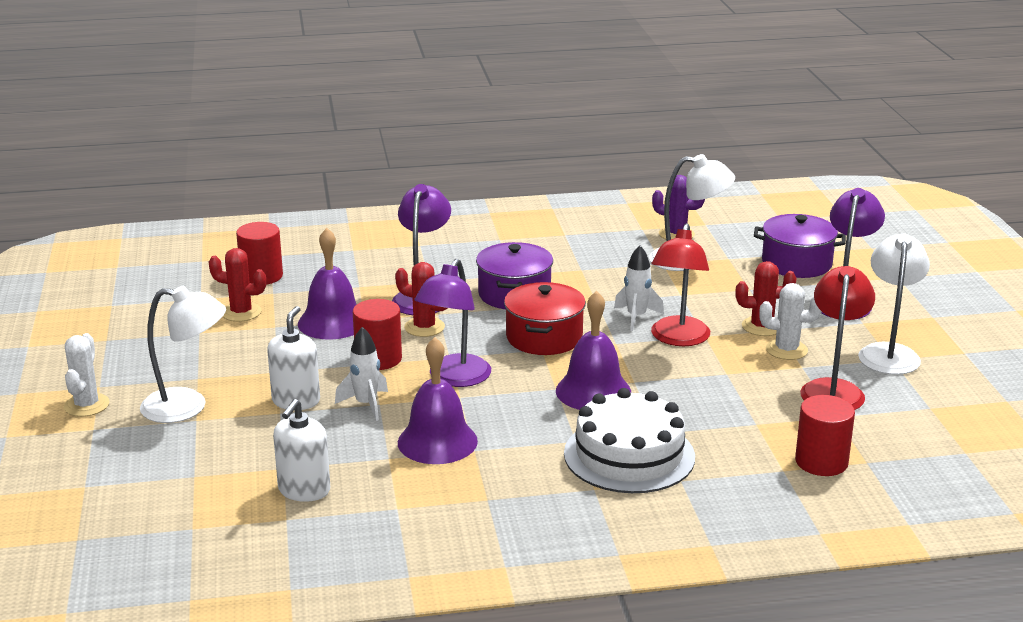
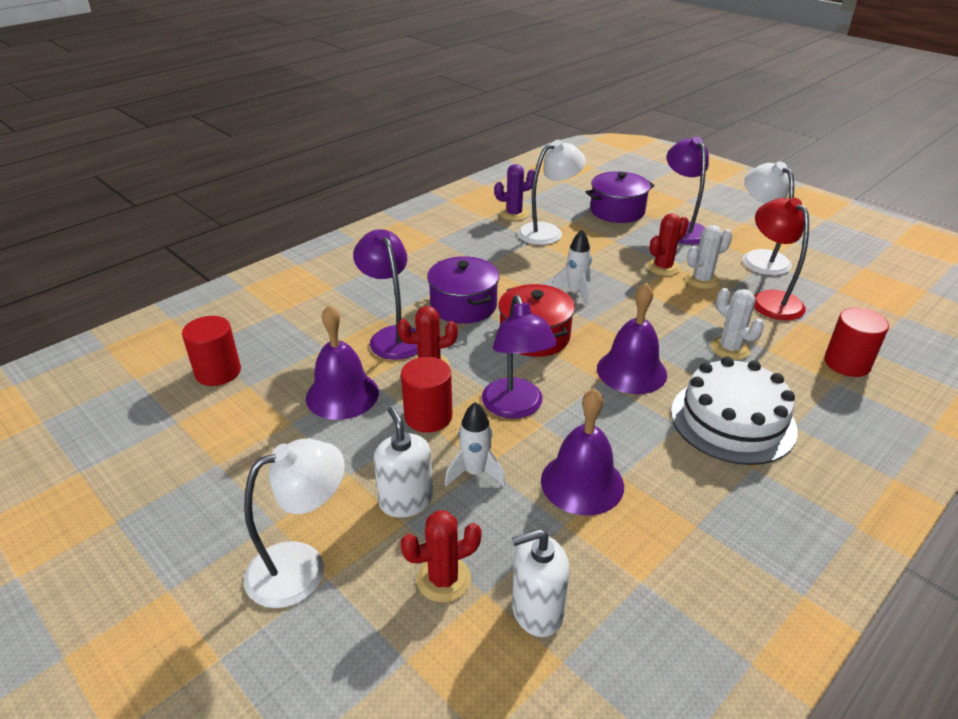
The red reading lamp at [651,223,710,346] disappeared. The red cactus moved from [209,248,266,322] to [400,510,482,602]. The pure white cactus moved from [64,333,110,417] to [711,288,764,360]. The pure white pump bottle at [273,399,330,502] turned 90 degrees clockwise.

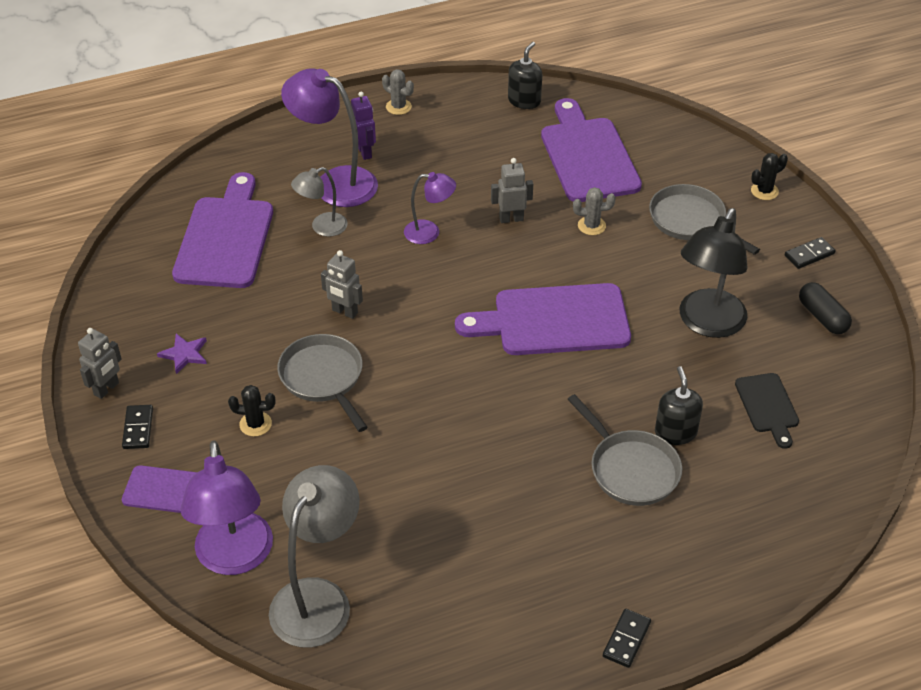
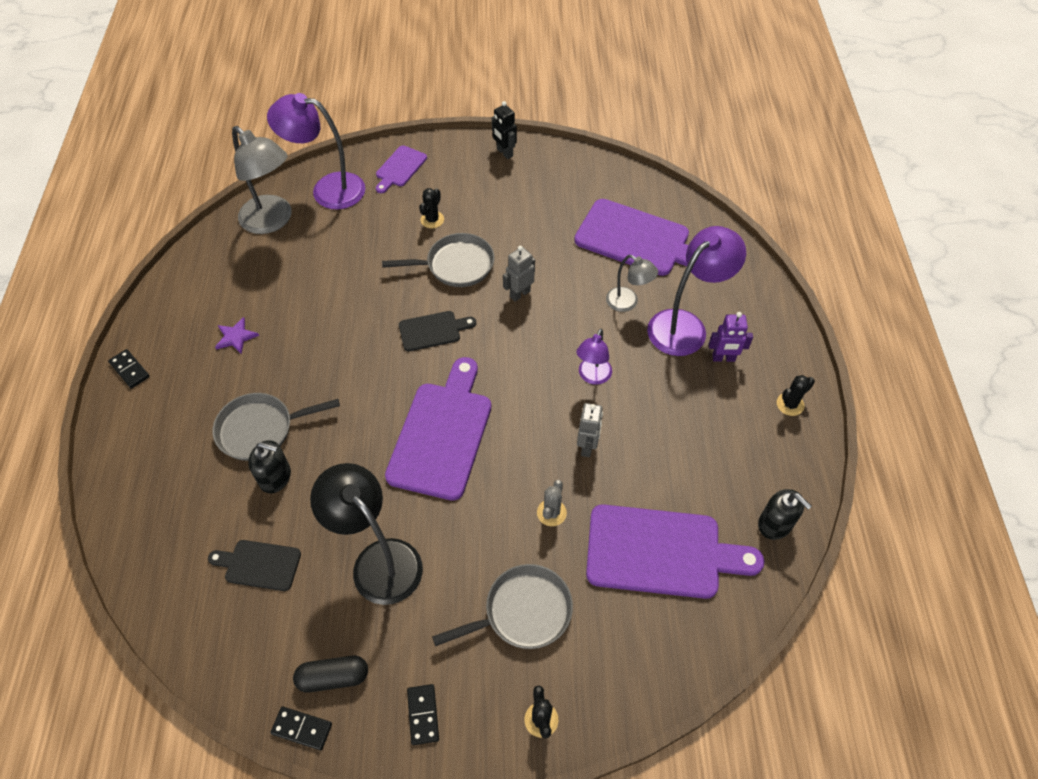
The grey cactus at [382,69,414,115] became the black cactus at [777,375,815,416]. The grey reading lamp at [291,167,348,237] turned 135 degrees clockwise. The grey robot at [78,328,122,399] became the black robot at [492,101,517,159]. The violet star shape moved from [157,334,207,374] to [215,317,259,354]. The black domino tile moved from [122,405,153,449] to [270,707,332,751]. The black bread board at [399,311,476,352] appeared.

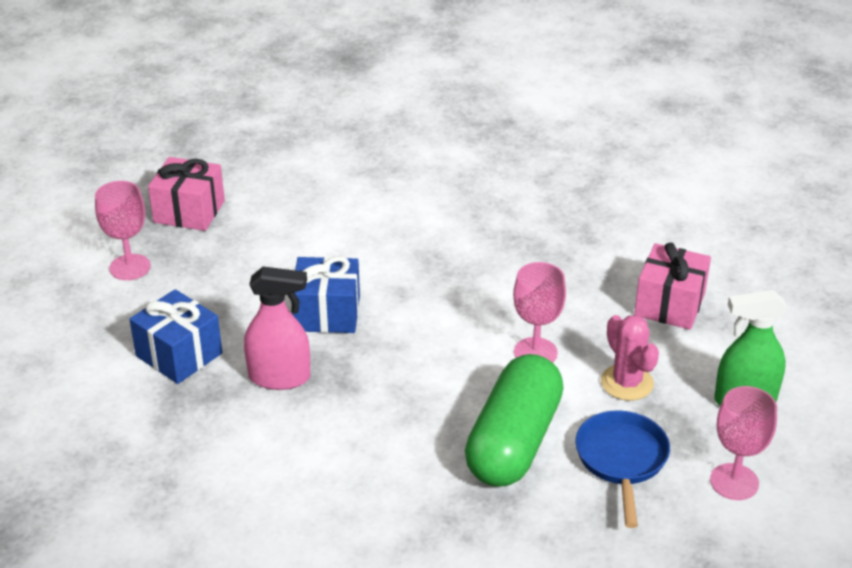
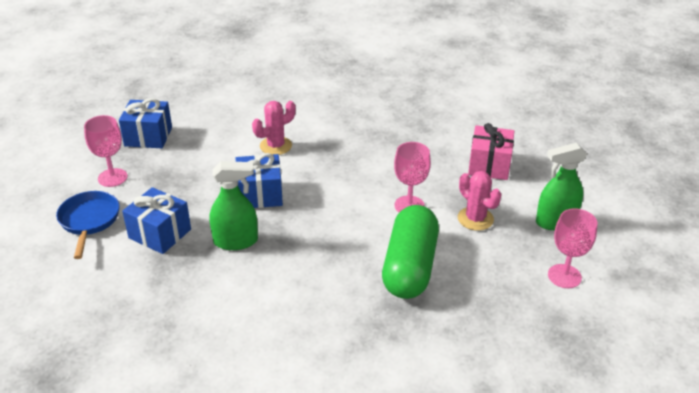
The rose-pink wrapped gift at [148,157,225,231] became the royal blue wrapped gift at [119,98,172,148]. The rose-pink sprayer at [244,266,310,390] became the leaf-green sprayer at [209,161,258,250]. The royal blue frying pan moved from [575,410,670,528] to [56,191,119,259]. The rose-pink cactus at [252,101,296,155] appeared.

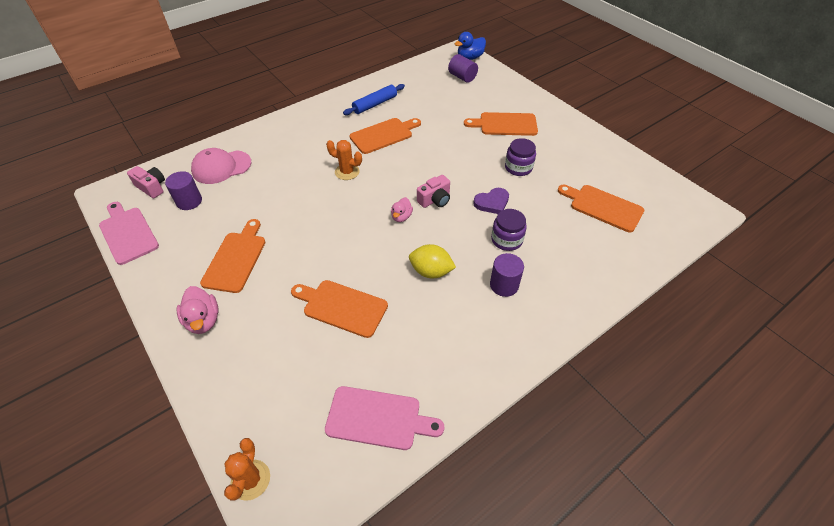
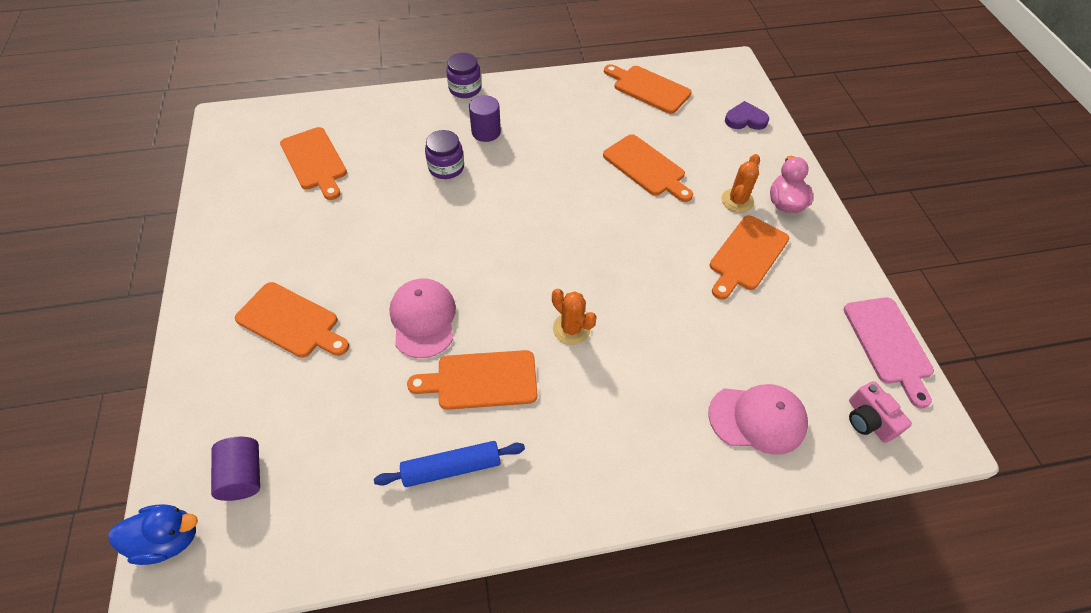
The violet jam jar moved from [505,138,536,176] to [446,53,481,98]. The violet solid cylinder at [165,171,202,210] disappeared. The rose-pink photo camera at [417,175,450,208] disappeared. The violet love heart moved from [473,188,509,214] to [725,101,769,130]. The rose-pink duck at [391,197,413,222] disappeared. The golden lemon at [409,244,456,278] disappeared. The rose-pink bread board at [325,386,444,450] became the bright orange bread board at [604,64,692,114]. The bright orange cactus moved from [224,438,270,501] to [721,154,760,213]. The rose-pink peaked cap at [390,279,456,358] appeared.

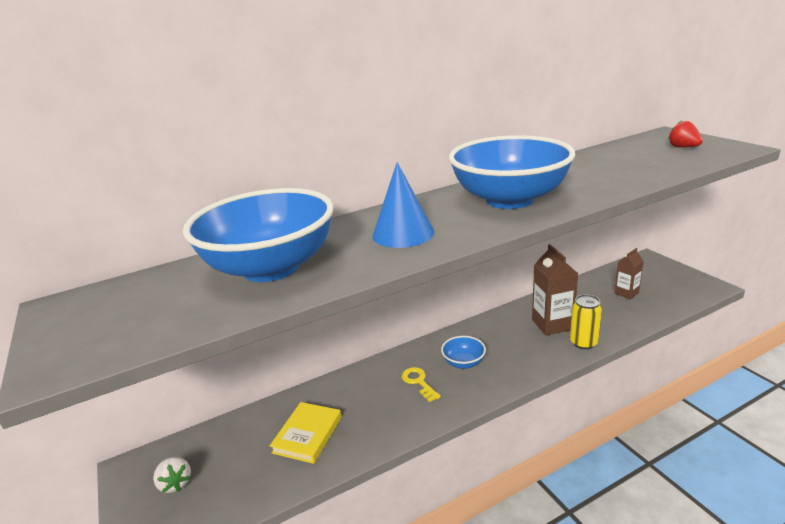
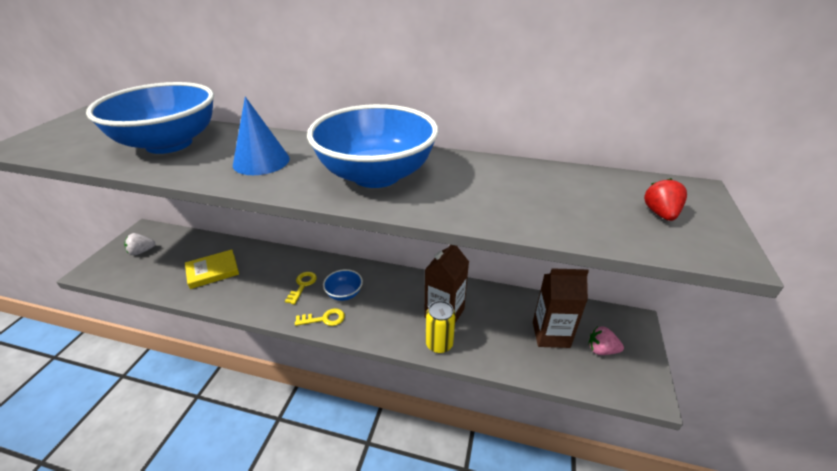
The dark brown juice carton at [614,248,644,299] changed to 1.63 times the size. The pure white toy strawberry at [153,457,191,493] turned 60 degrees clockwise. The golden latchkey at [295,308,345,326] appeared. The rose-pink toy strawberry at [588,326,624,355] appeared.

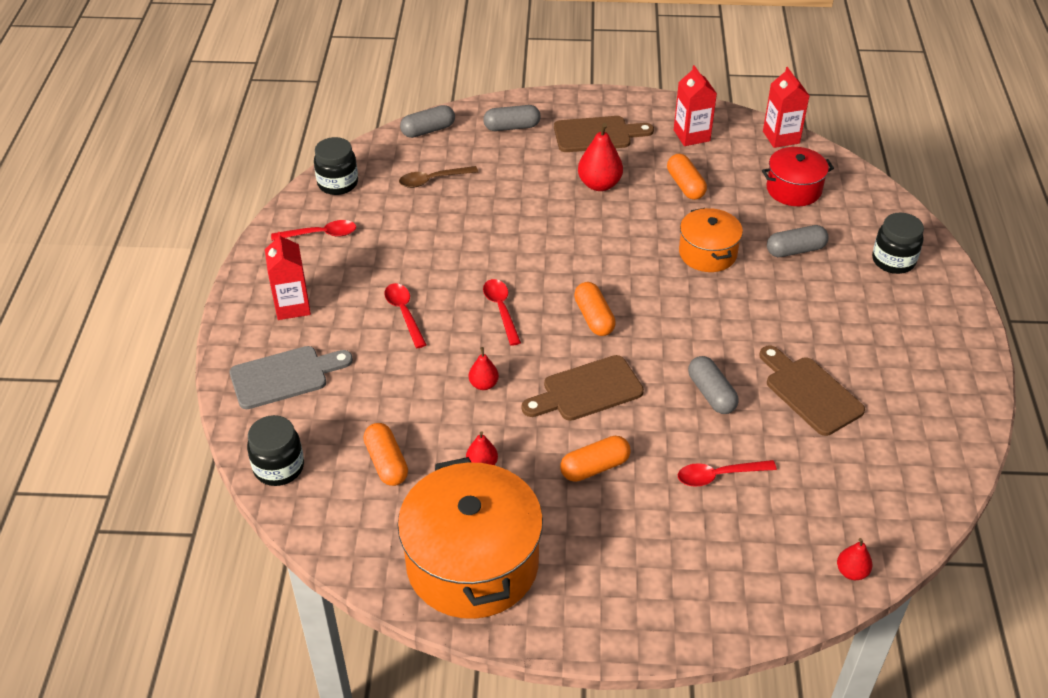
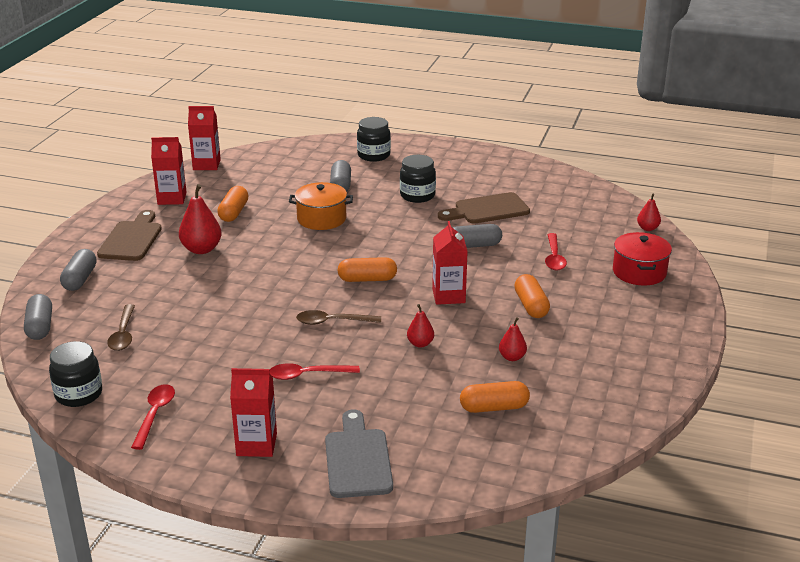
The red pot moved from [762,147,834,206] to [613,232,672,286]. The bright orange pill shape at [667,154,707,200] turned 75 degrees counterclockwise. The red spoon at [483,279,521,346] became the dark brown spoon at [296,310,381,325]. The dark brown bread board at [522,355,644,421] was replaced by the red juice carton at [432,221,468,305]. The black jam jar moved from [247,415,304,486] to [400,155,436,203]. The bright orange pot at [398,457,543,619] disappeared.

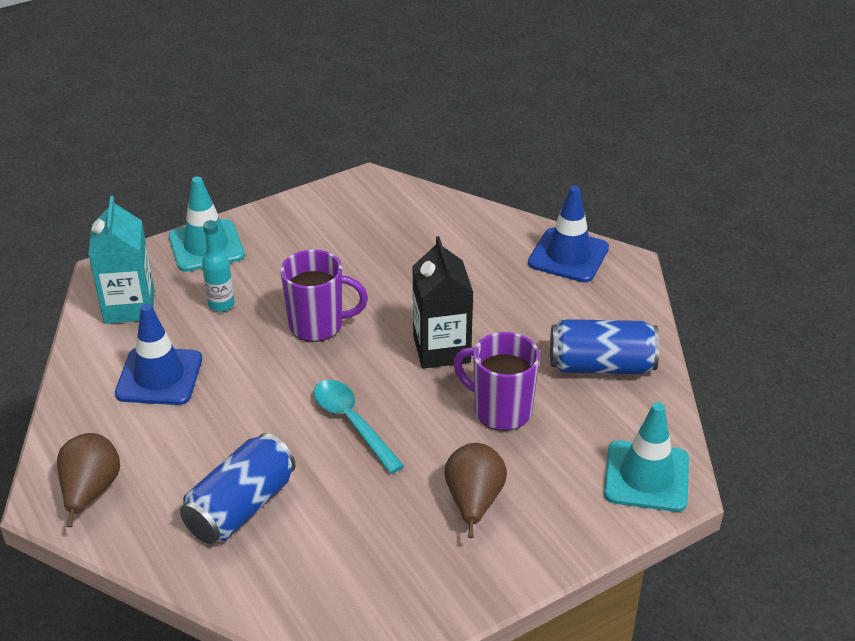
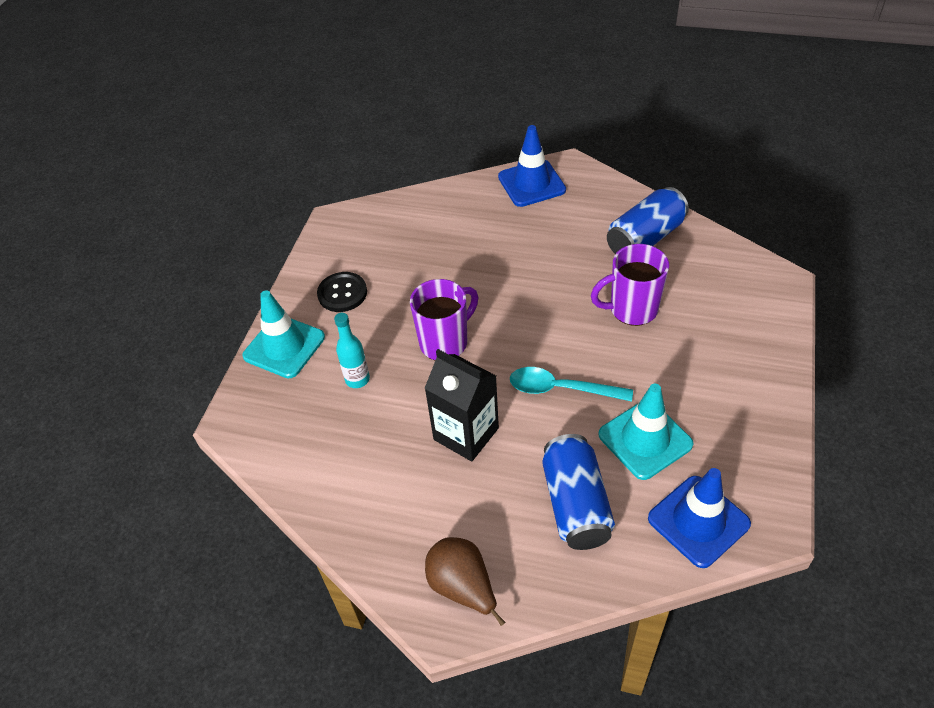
The turquoise juice carton at [88,196,155,324] disappeared. The black juice carton moved from [412,236,473,369] to [424,349,499,462]. The royal blue safety cone moved from [115,304,202,405] to [648,468,751,568]. The turquoise safety cone moved from [604,402,689,512] to [598,384,694,480]. The dark brown pear at [444,443,507,538] disappeared. The black shirt button at [317,272,367,312] appeared.

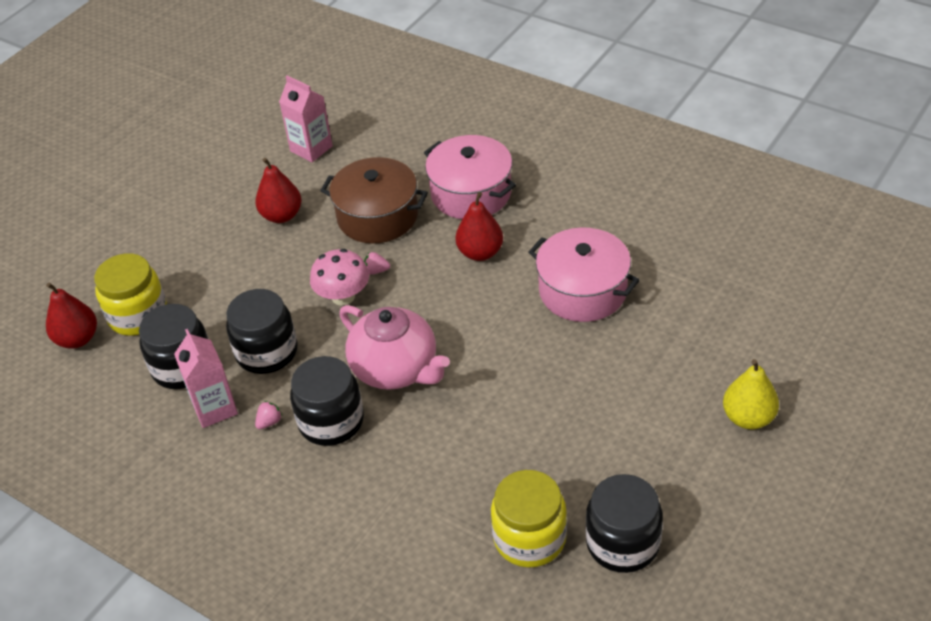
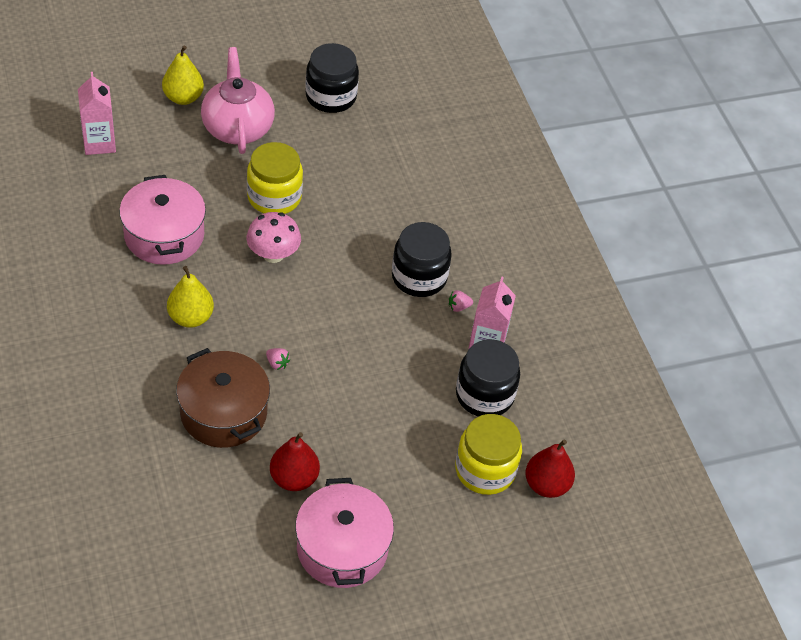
The rose-pink juice carton moved from [279,75,333,162] to [78,72,116,155]. The rose-pink pot moved from [424,135,516,219] to [295,478,394,588]. The red pear at [455,192,503,261] became the golden pear at [167,266,214,328]. The rose-pink toadstool moved from [310,249,369,306] to [246,212,301,263]. The black jam jar at [226,289,298,374] disappeared. The rose-pink teapot moved from [339,305,450,390] to [201,47,275,154]. The golden jam jar moved from [491,470,567,567] to [247,142,303,214].

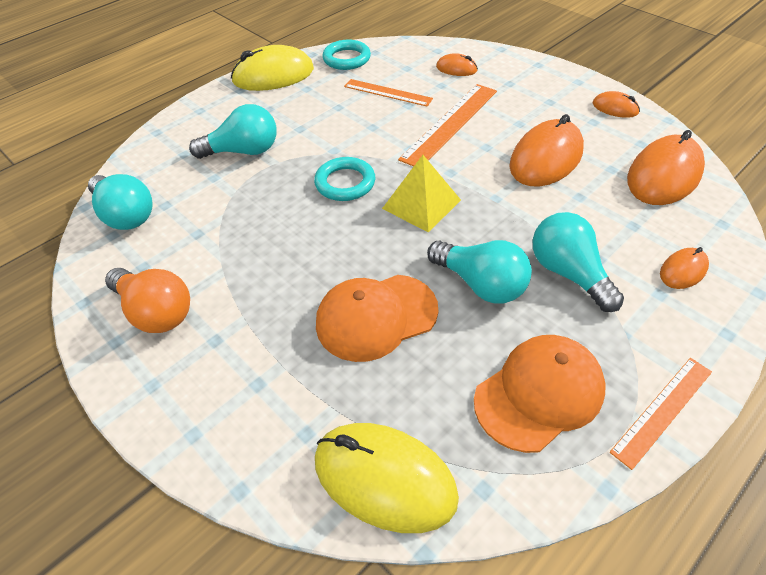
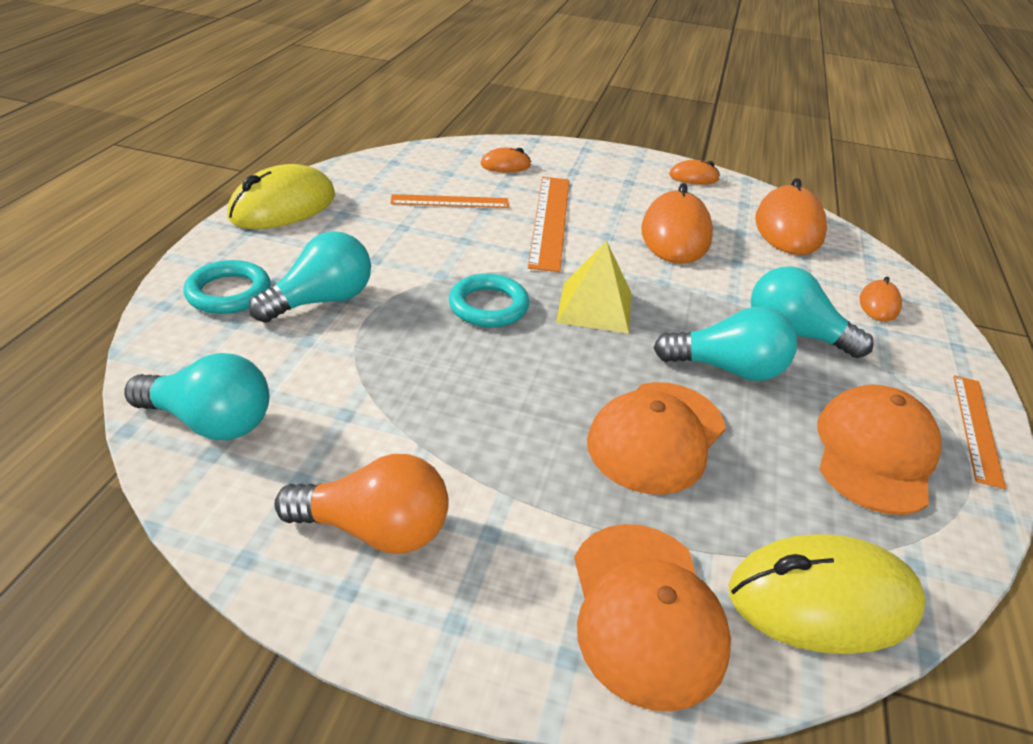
The turquoise torus moved from [322,40,371,70] to [183,260,271,314]. The bright orange peaked cap at [574,524,731,711] appeared.

